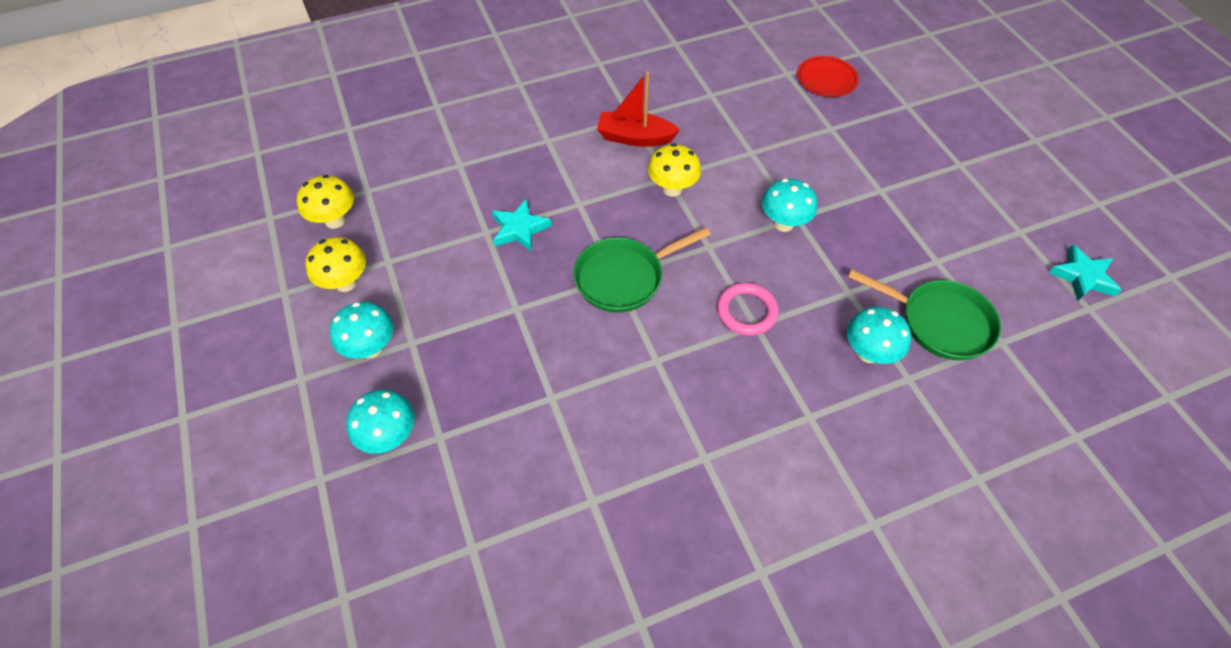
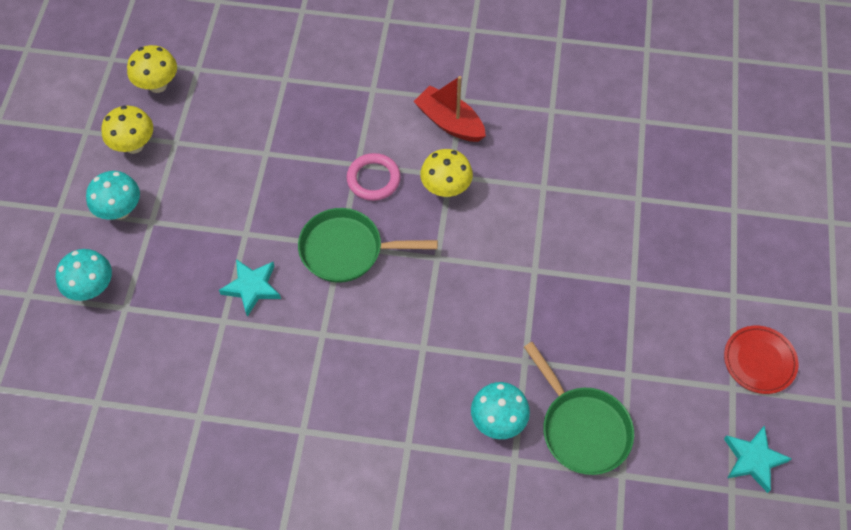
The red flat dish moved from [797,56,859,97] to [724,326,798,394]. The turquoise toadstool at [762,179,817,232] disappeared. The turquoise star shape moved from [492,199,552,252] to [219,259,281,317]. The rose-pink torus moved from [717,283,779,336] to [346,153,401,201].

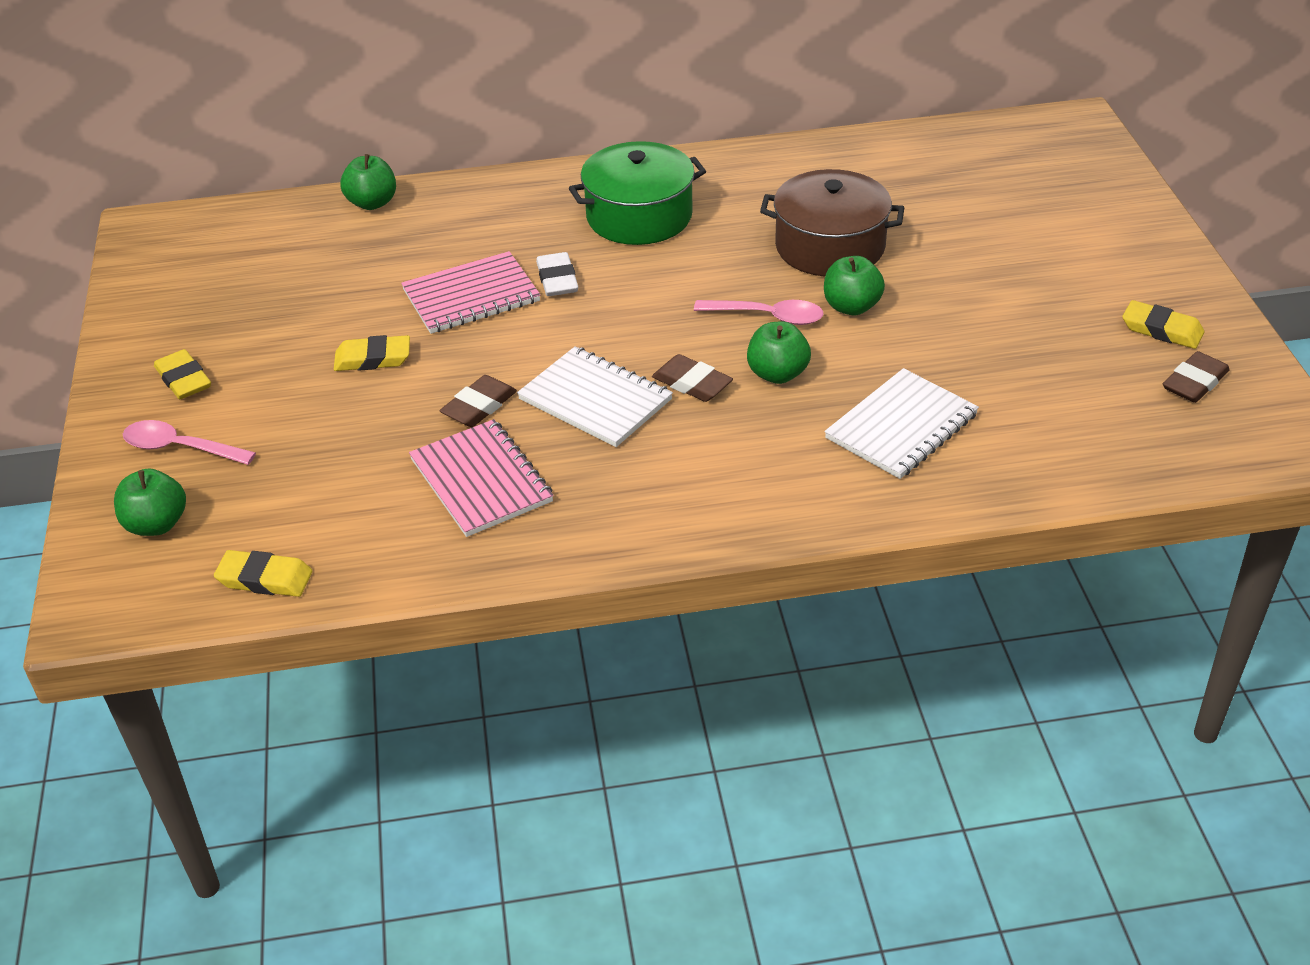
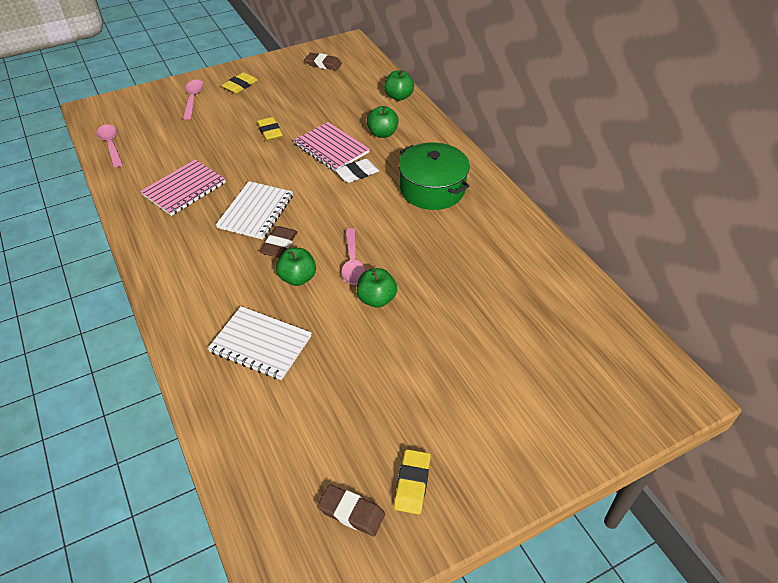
The dark brown pot at [760,169,904,277] disappeared. The dark brown eraser moved from [440,375,517,427] to [305,53,342,71]. The leaf-green toy apple moved from [114,469,186,536] to [367,106,399,138]. The golden eraser at [214,550,312,597] was replaced by the rose-pink spoon at [96,124,123,167].

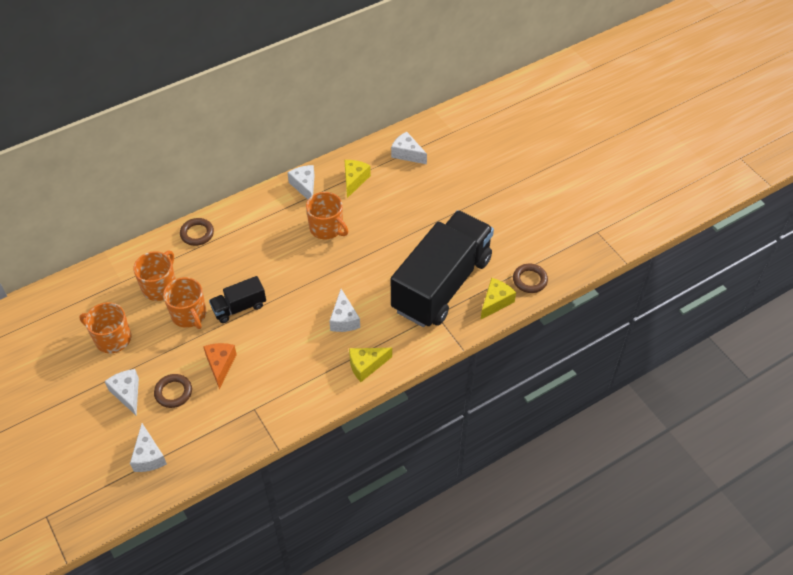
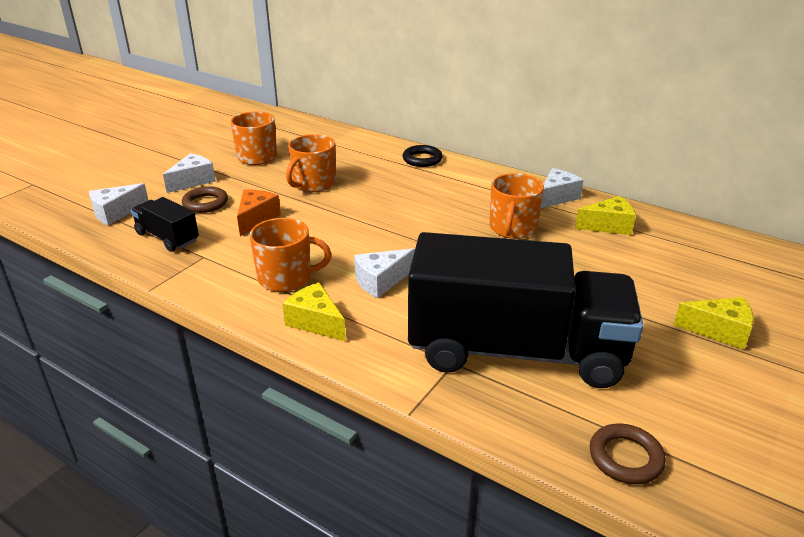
The pure white cheese wedge at [391,132,427,164] disappeared. The dark brown torus at [180,218,214,246] became the black torus at [403,145,443,167]. The bright orange tea mug moved from [133,251,176,301] to [249,218,331,292]. The black toy truck moved from [209,276,266,323] to [131,197,199,252]. The golden cheese wedge moved from [481,278,516,319] to [674,297,754,350]. The bright orange cheese wedge at [203,343,237,389] turned 45 degrees counterclockwise.

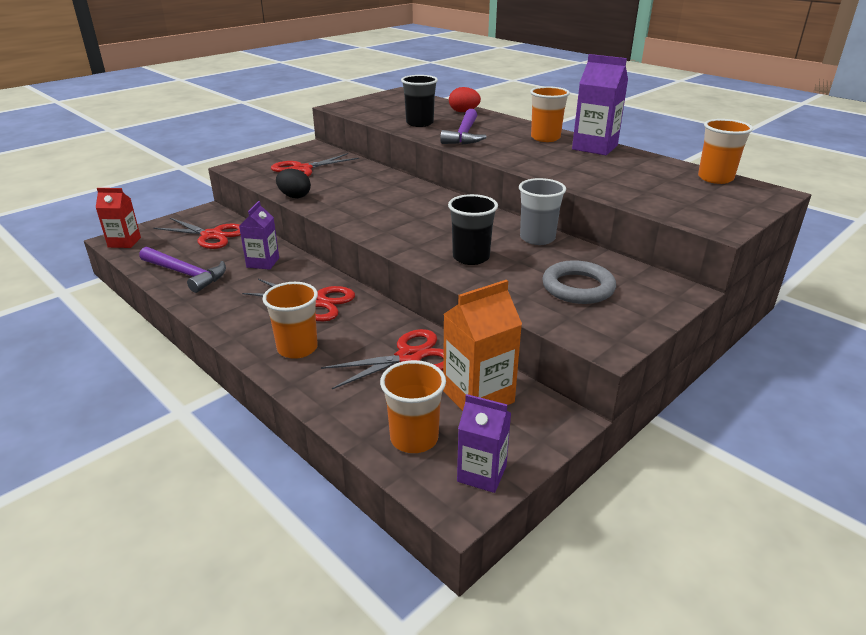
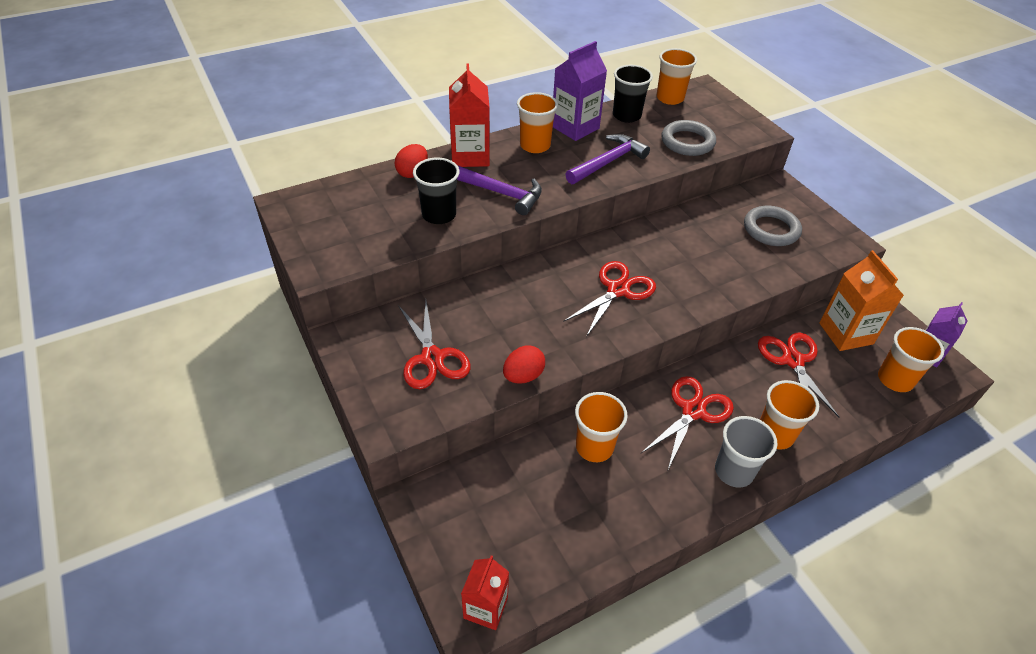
The black egg shape at [276,169,311,198] became the red egg shape at [503,345,545,384]. The grey cup moved from [519,178,566,245] to [715,416,778,488]. The black cup moved from [448,194,498,265] to [613,65,653,123]. The violet juice carton at [239,201,279,270] was replaced by the bright orange cup at [575,392,628,462]. The red scissors moved from [153,218,241,249] to [563,261,656,337]. The violet carpenter's hammer moved from [139,247,226,293] to [565,134,650,184]. The red juice carton at [449,64,490,167] appeared. The grey torus at [661,120,716,156] appeared.

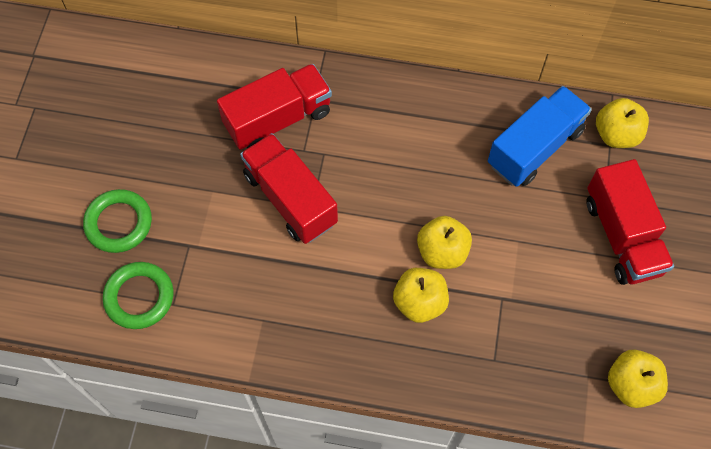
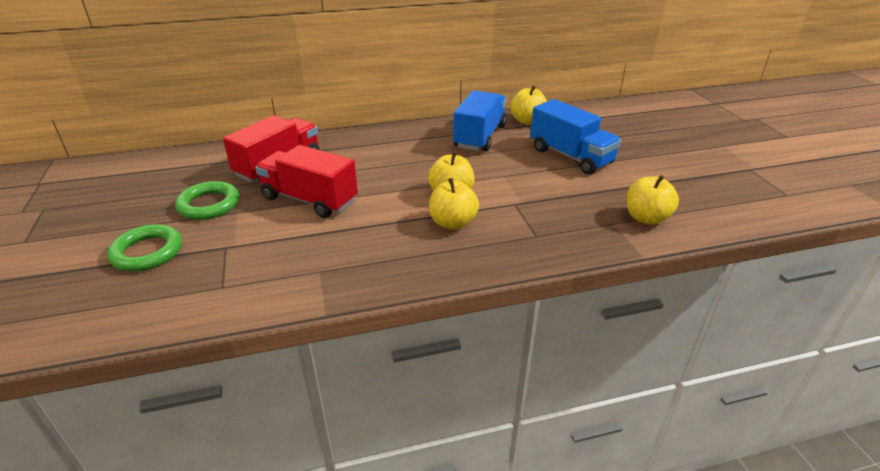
The red toy truck at [586,159,674,285] became the royal blue toy truck at [530,99,621,175]. The leaf-green torus moved from [103,262,173,329] to [175,181,239,220].

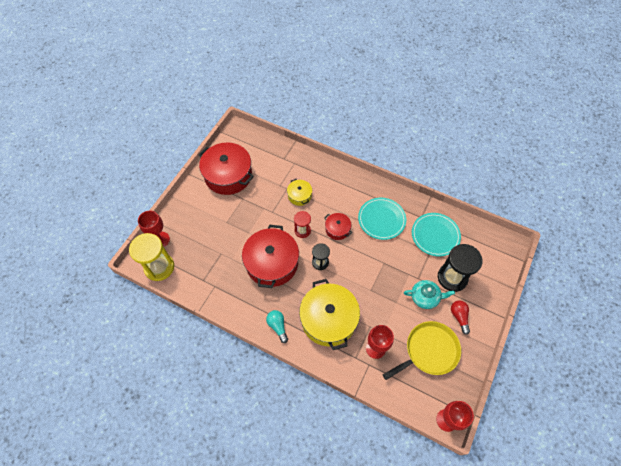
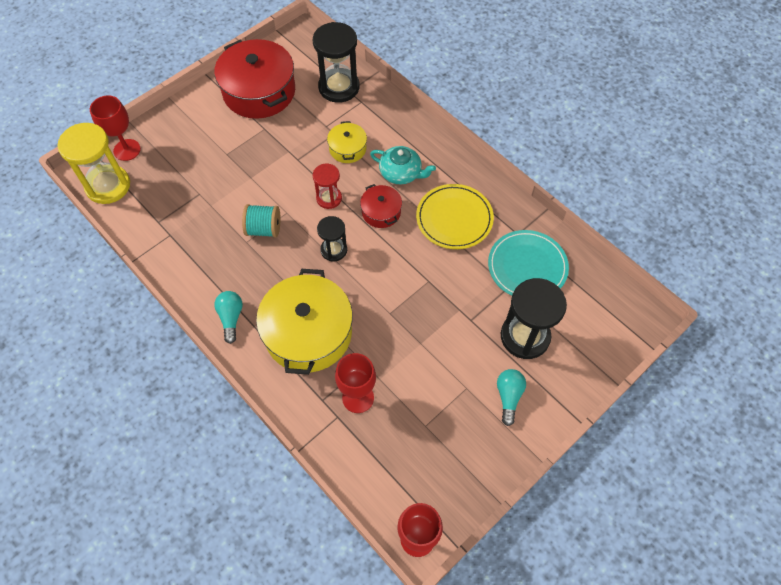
The turquoise flat dish at [358,198,406,240] became the golden flat dish at [416,184,494,249]. The red pot at [242,225,299,288] was replaced by the turquoise spool at [242,204,280,238]. The turquoise teapot moved from [404,280,455,309] to [370,146,436,184]. The red lightbulb at [451,300,470,335] became the turquoise lightbulb at [497,369,526,426]. The golden frying pan at [383,321,461,380] disappeared. The black sandglass at [313,22,359,103] appeared.

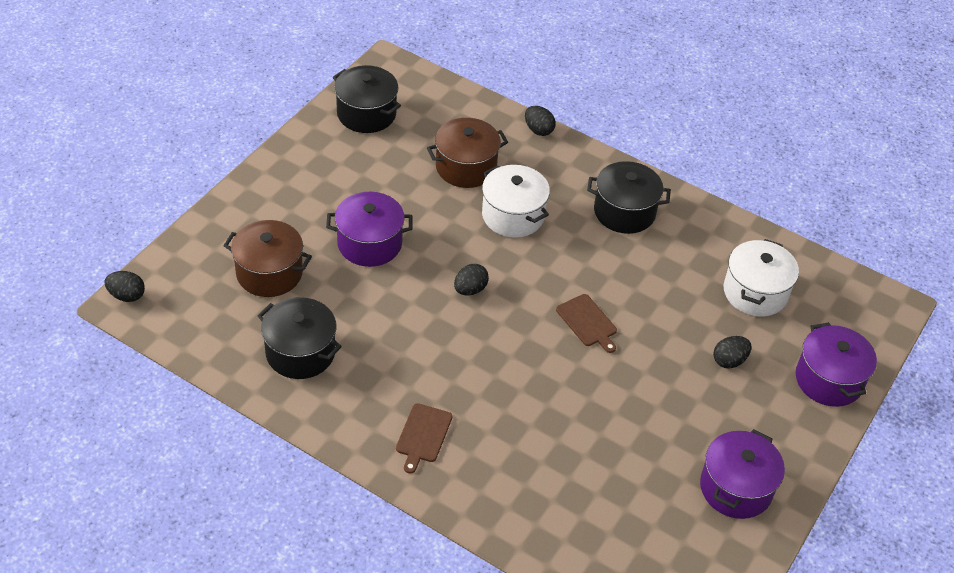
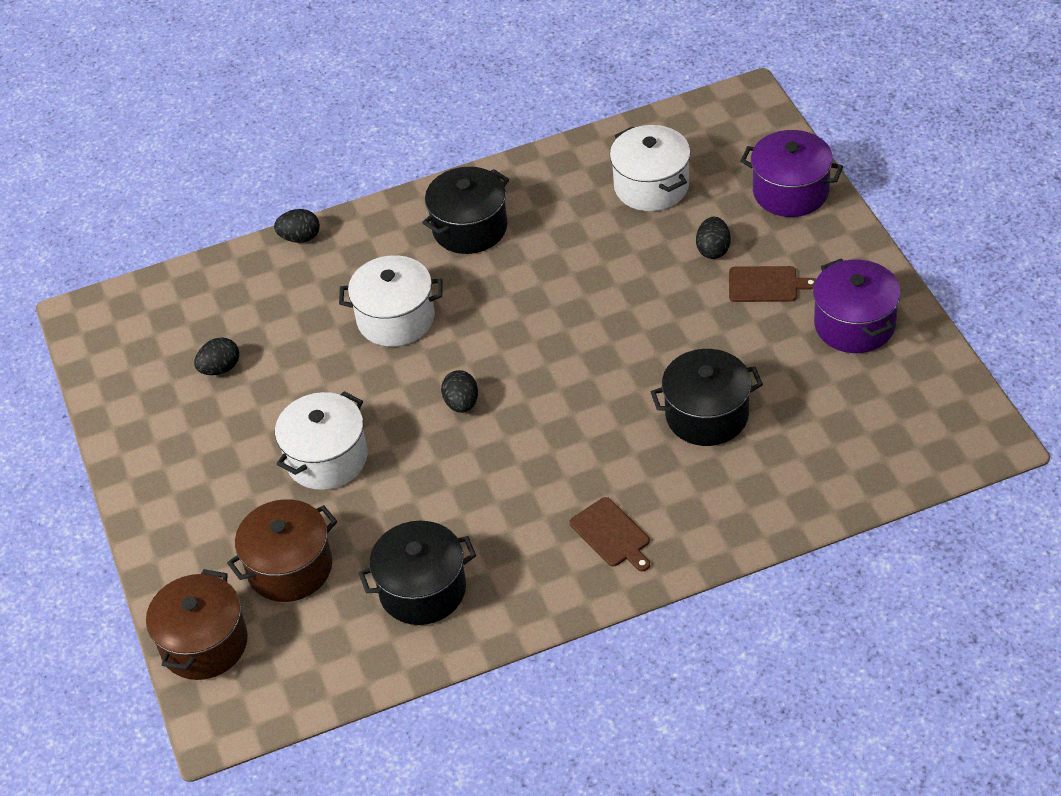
The black pot moved from [332,65,401,133] to [650,349,763,446]. The dark brown pot moved from [427,118,508,188] to [146,569,248,680]. The violet pot at [326,192,413,267] became the pure white pot at [275,391,368,490]. The black egg shape moved from [105,271,145,302] to [194,337,239,375]. The dark brown bread board moved from [556,294,617,353] to [729,266,816,302].

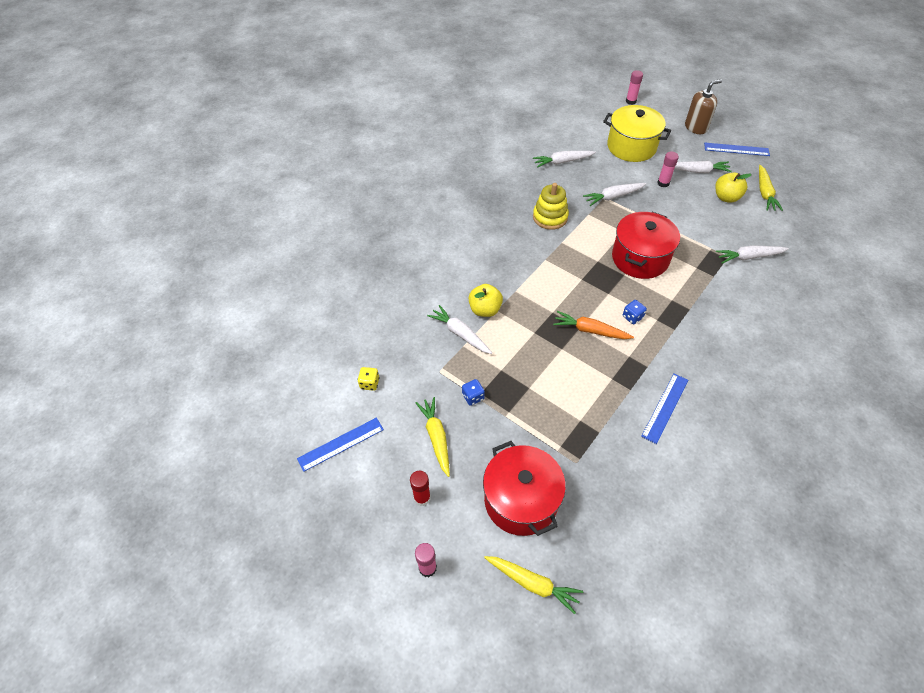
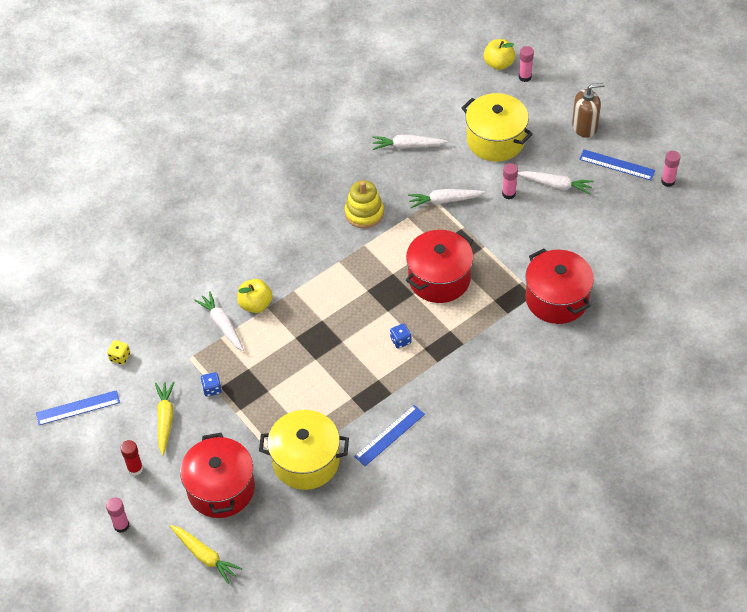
The golden toy carrot at [759,165,783,211] disappeared. The golden toy apple moved from [715,173,752,203] to [484,39,515,70]. The pure white toy carrot at [716,245,789,264] was replaced by the red pot at [525,249,594,324]. The bright orange toy carrot at [553,311,634,339] disappeared. The rose-pink glue at [661,151,680,187] appeared. The golden pot at [259,410,349,490] appeared.

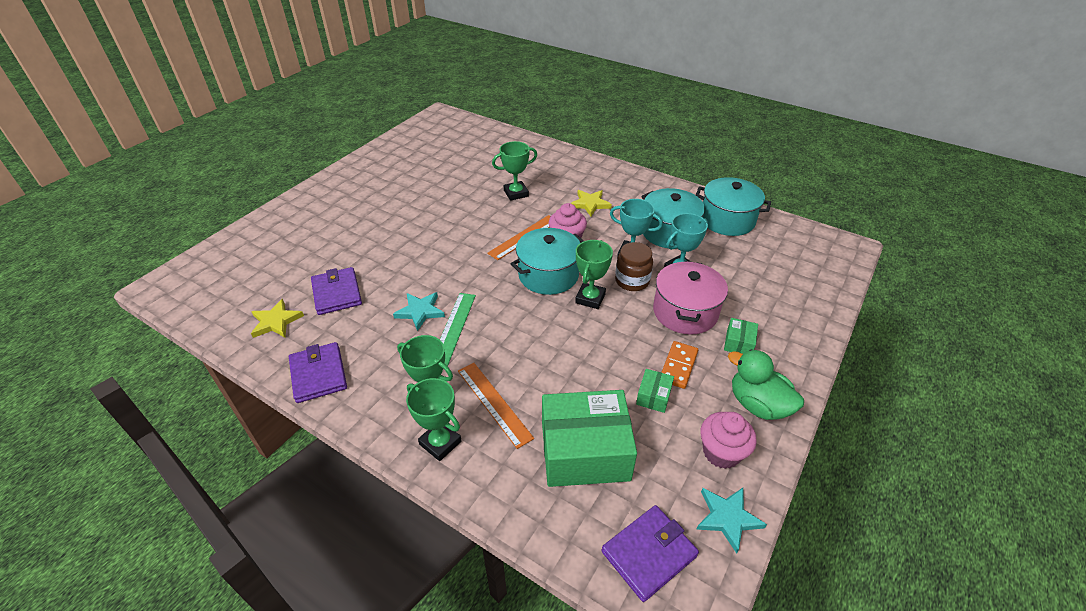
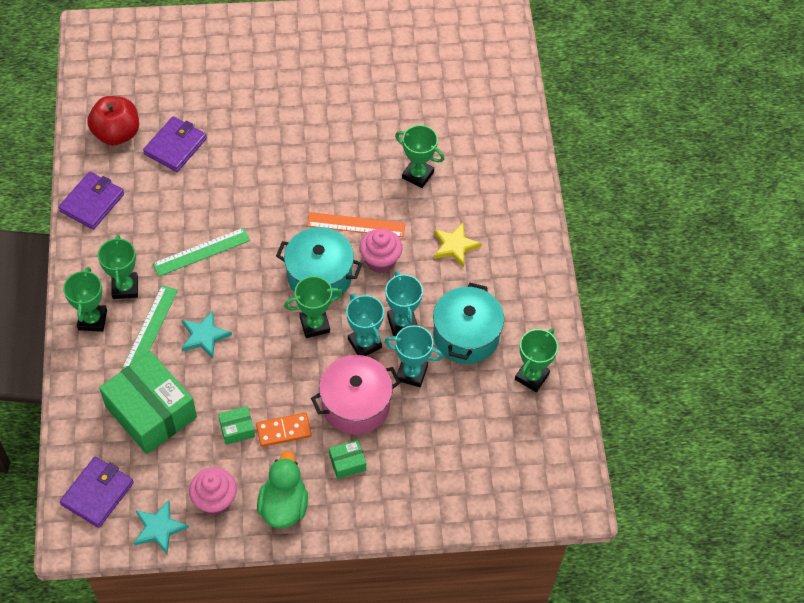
The turquoise pot at [696,177,771,236] was replaced by the leaf-green prize cup at [515,328,558,392]. The dark brown jam jar at [615,242,653,291] was replaced by the turquoise prize cup at [346,294,384,356]. The turquoise star shape moved from [393,292,445,331] to [182,310,232,358]. The golden star shape at [251,299,304,338] was replaced by the red toy apple at [87,96,139,146]. The bright orange measuring stick at [458,363,534,449] became the leaf-green measuring stick at [122,285,178,369]. The violet card wallet at [601,505,699,602] turned 75 degrees counterclockwise.

